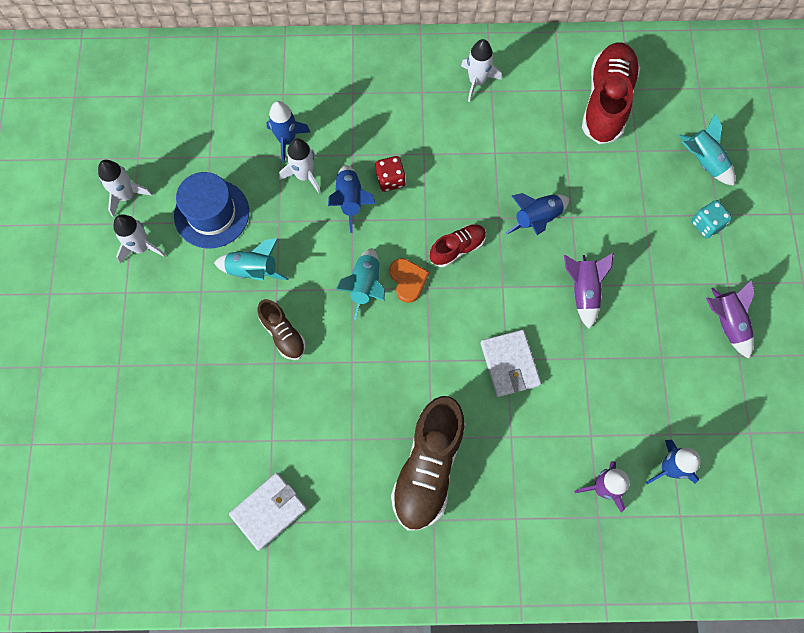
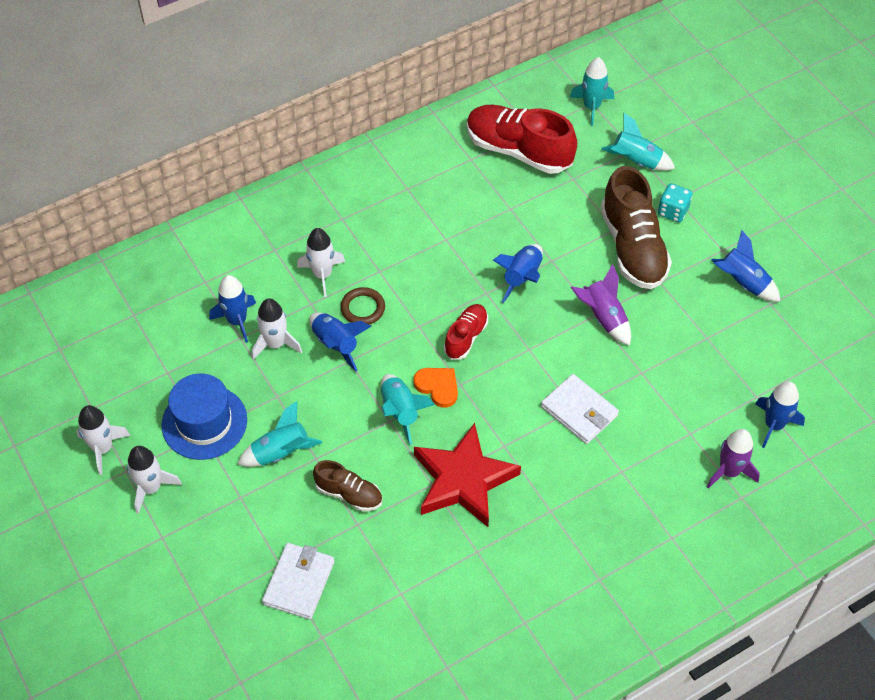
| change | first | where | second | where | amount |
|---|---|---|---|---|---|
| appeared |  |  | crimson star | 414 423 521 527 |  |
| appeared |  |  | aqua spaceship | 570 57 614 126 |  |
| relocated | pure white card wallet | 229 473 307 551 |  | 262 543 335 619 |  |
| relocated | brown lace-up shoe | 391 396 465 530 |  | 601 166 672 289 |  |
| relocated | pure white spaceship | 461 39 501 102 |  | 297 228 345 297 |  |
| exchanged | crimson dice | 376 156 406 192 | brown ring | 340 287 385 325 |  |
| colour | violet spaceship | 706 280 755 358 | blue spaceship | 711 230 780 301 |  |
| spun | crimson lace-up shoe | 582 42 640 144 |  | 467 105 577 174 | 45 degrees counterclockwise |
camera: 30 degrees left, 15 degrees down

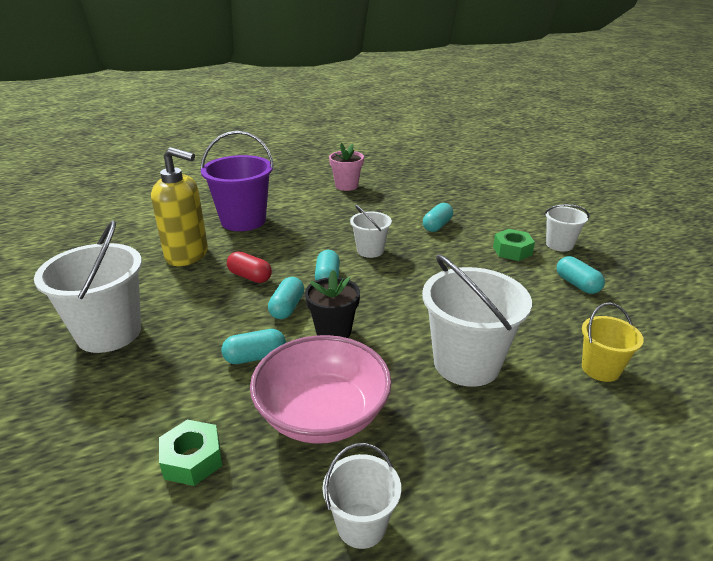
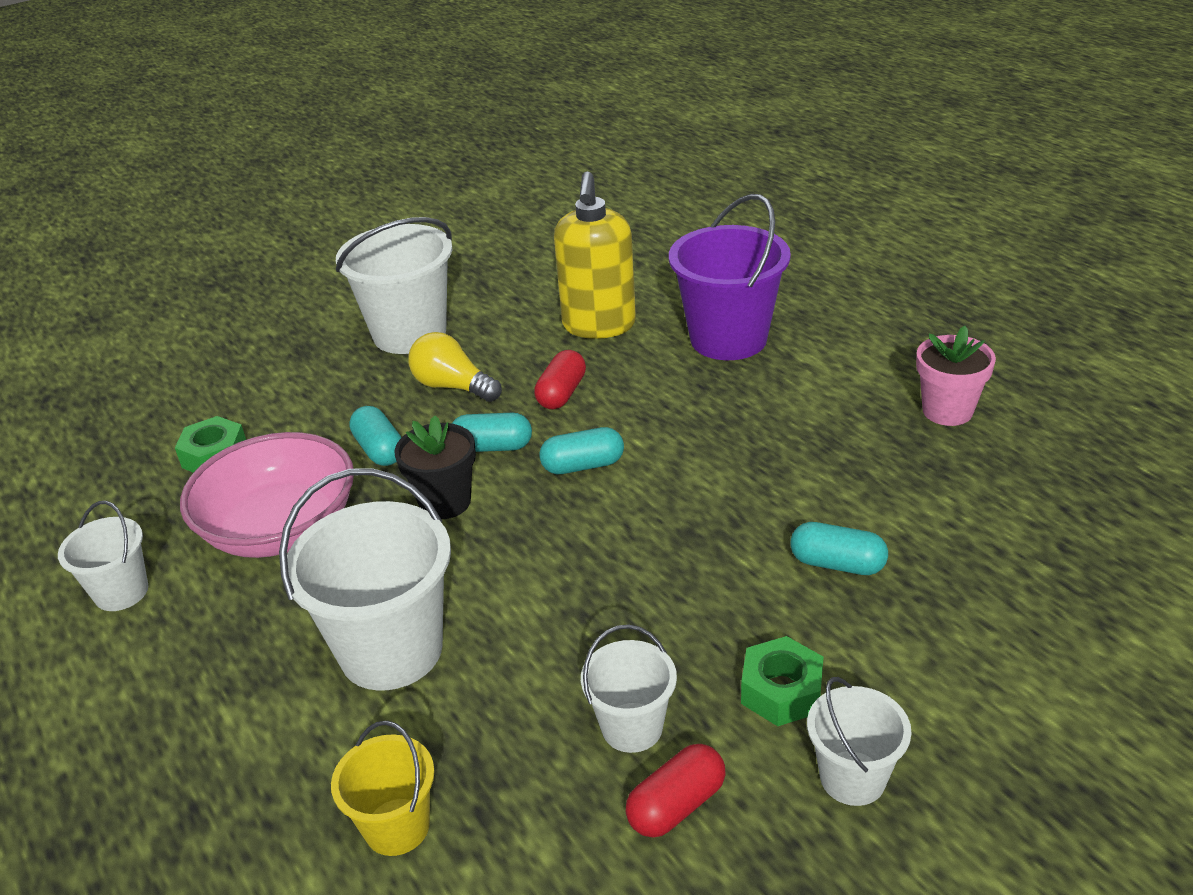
| change | first | where | second | where | amount |
|---|---|---|---|---|---|
| appeared |  |  | bright yellow light bulb | 408 332 502 402 |  |
| relocated | pure white bucket | 350 205 392 258 |  | 581 625 677 753 |  |
| colour | aqua pill shape | 557 256 605 294 | crimson pill shape | 626 744 725 838 |  |
camera: 80 degrees right, 5 degrees up

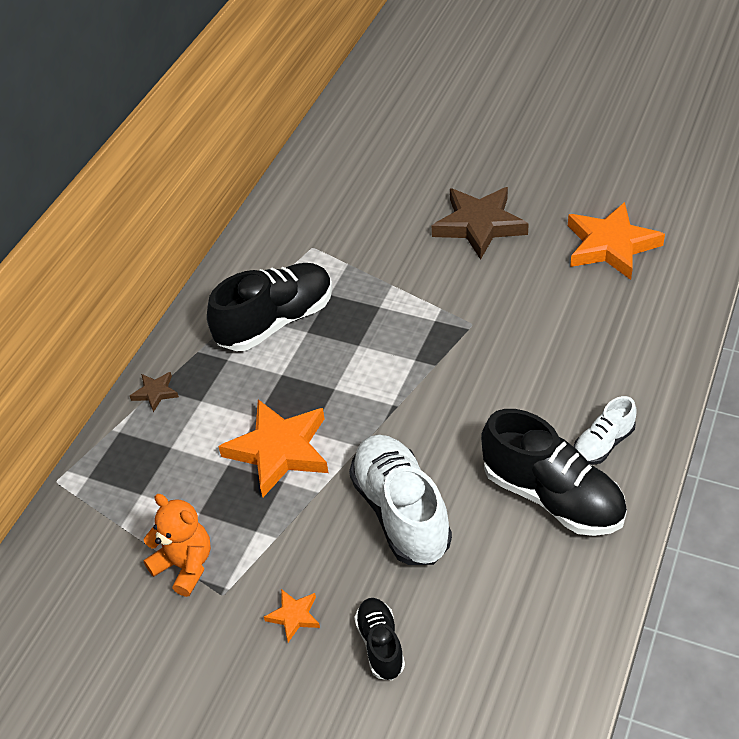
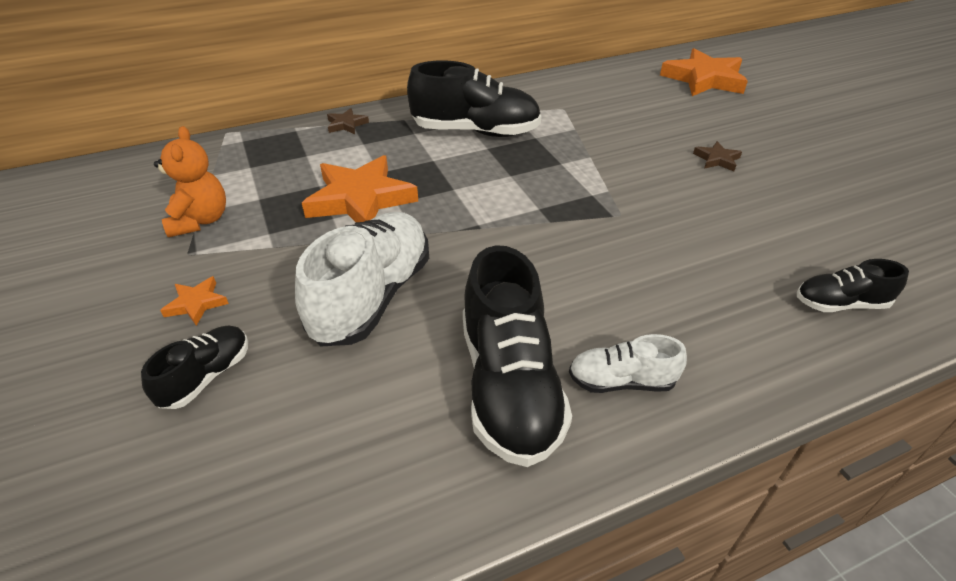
| change | first | where | second | where | amount |
|---|---|---|---|---|---|
| appeared |  |  | ebony lace-up shoe | 797 259 909 312 |  |
| relocated | bright orange star | 568 202 665 280 |  | 660 48 748 96 |  |
| size | brown star | 432 187 529 260 |  | 693 141 742 171 | x0.45 |
camera: 40 degrees right, 5 degrees down

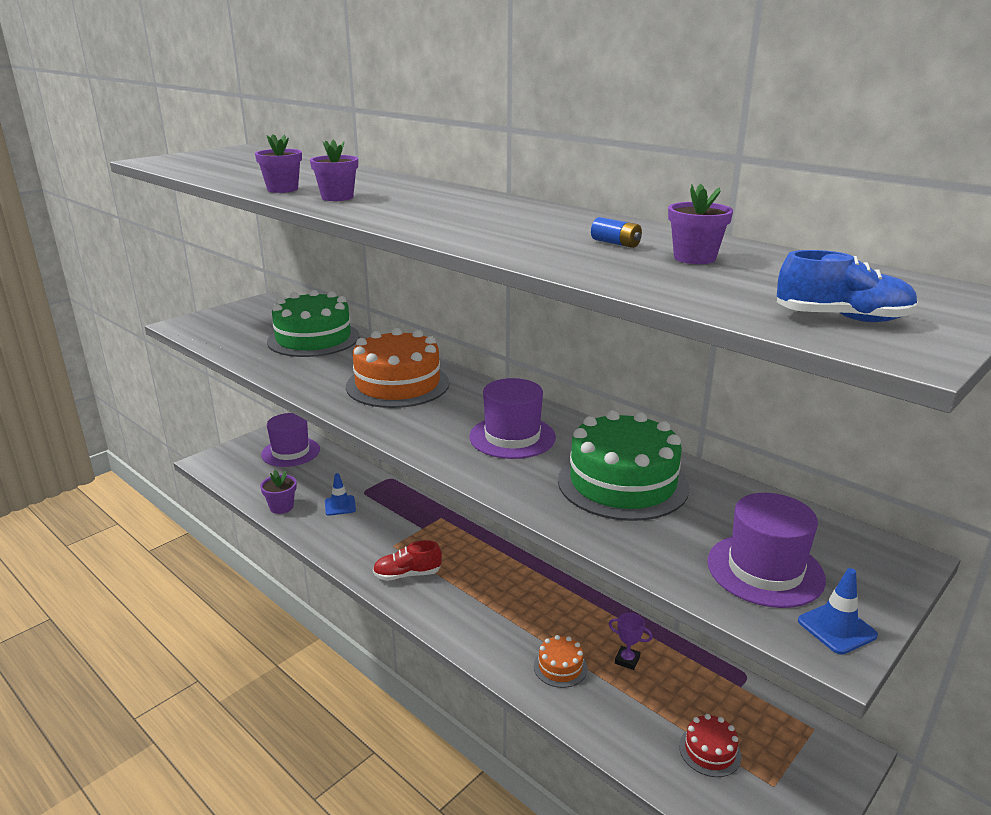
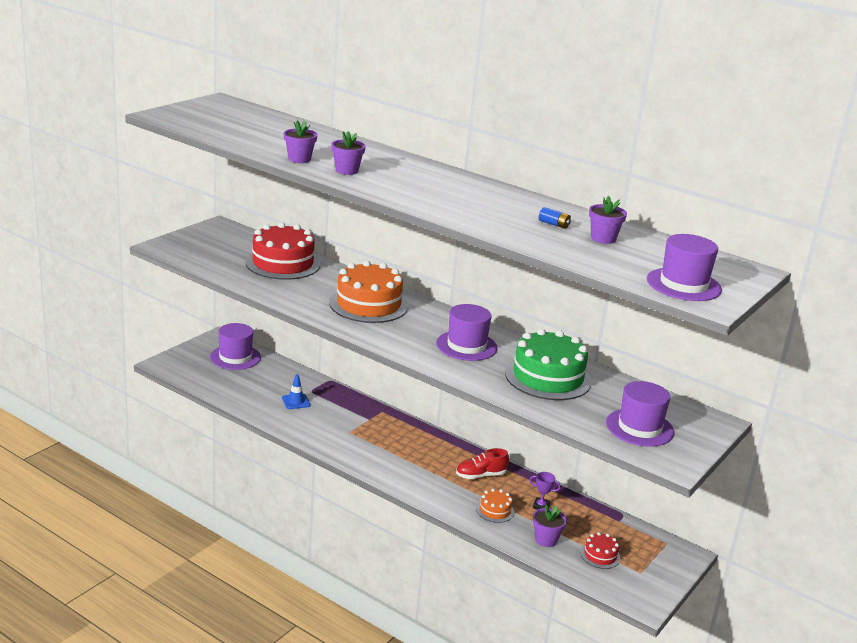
| change | first | where | second | where | amount |
|---|---|---|---|---|---|
| missing | blue safety cone | 798 568 878 655 |  |  |  |
| relocated | violet flower pot | 260 470 297 514 |  | 533 504 567 547 |  |
| relocated | crimson lace-up shoe | 373 540 442 581 |  | 456 448 509 479 |  |
| exchanged | blue lace-up shoe | 777 250 918 322 | violet hat | 647 234 722 301 |  |
| colour | emerald layer cake | 267 290 359 357 | crimson layer cake | 245 222 320 280 |  |
camera: 10 degrees left, 0 degrees up

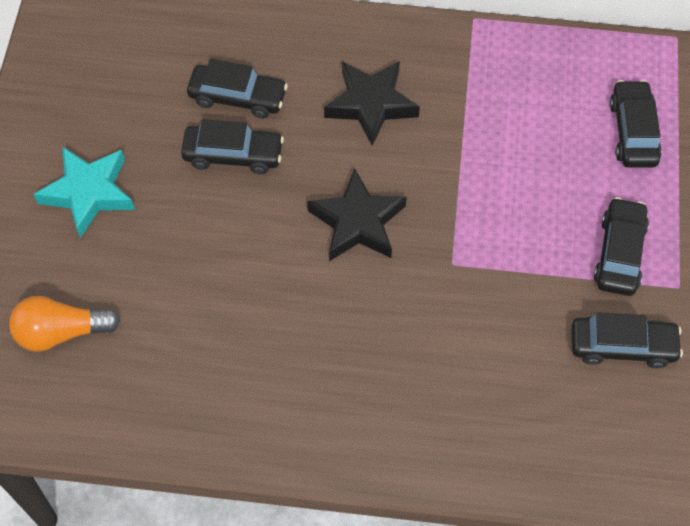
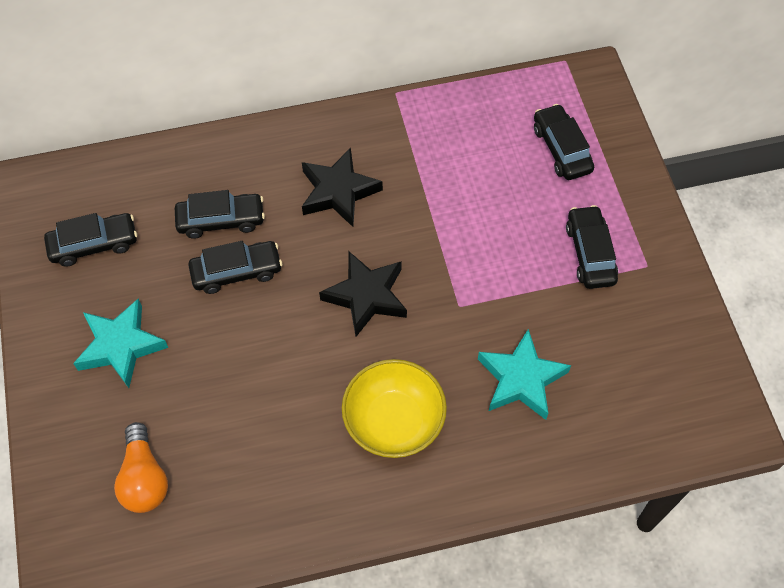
| change | first | where | second | where | amount |
|---|---|---|---|---|---|
| appeared |  |  | bright yellow bowl | 342 359 447 458 |  |
| appeared |  |  | aqua star | 478 329 571 420 |  |
| relocated | ebony automobile | 571 313 683 368 |  | 44 213 137 267 |  |
| spun | bright orange light bulb | 9 296 120 351 |  | 114 422 168 513 | 75 degrees counterclockwise |
camera: 20 degrees left, 0 degrees up

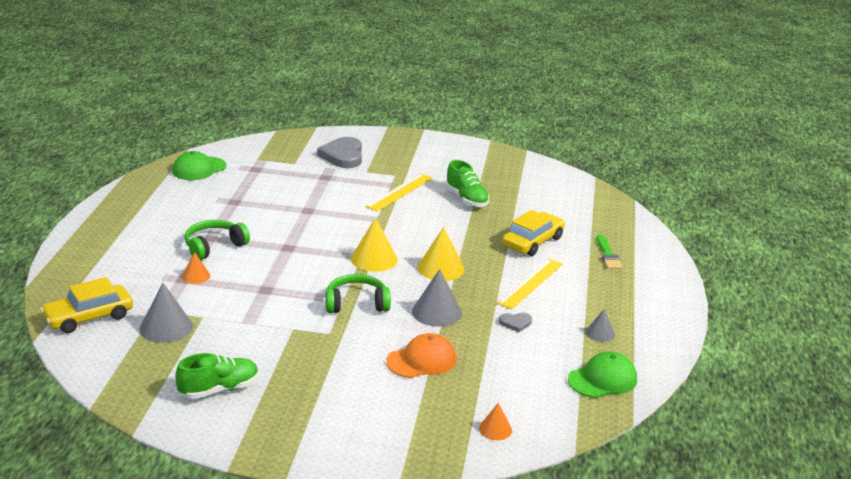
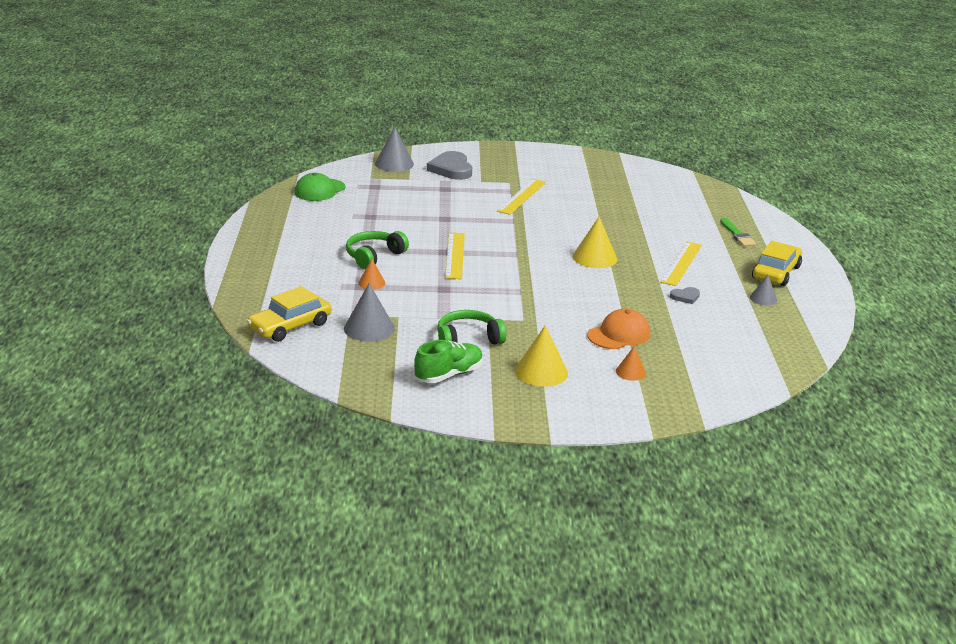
| change | first | where | second | where | amount |
|---|---|---|---|---|---|
| missing | emerald lace-up shoe | 446 160 490 207 |  |  |  |
| missing | emerald baseball cap | 568 352 637 398 |  |  |  |
| appeared |  |  | bright yellow straightedge | 445 233 465 279 |  |
| relocated | emerald headphones | 325 274 391 313 |  | 437 310 506 345 |  |
| relocated | bright yellow cone | 351 218 398 272 |  | 515 325 568 387 |  |
| relocated | grey cone | 412 269 462 327 |  | 375 127 414 172 |  |
| relocated | bright orange cone | 479 403 512 440 |  | 616 346 646 381 |  |
| relocated | bright yellow automobile | 502 210 565 256 |  | 752 241 802 286 |  |
camera: 10 degrees left, 0 degrees up

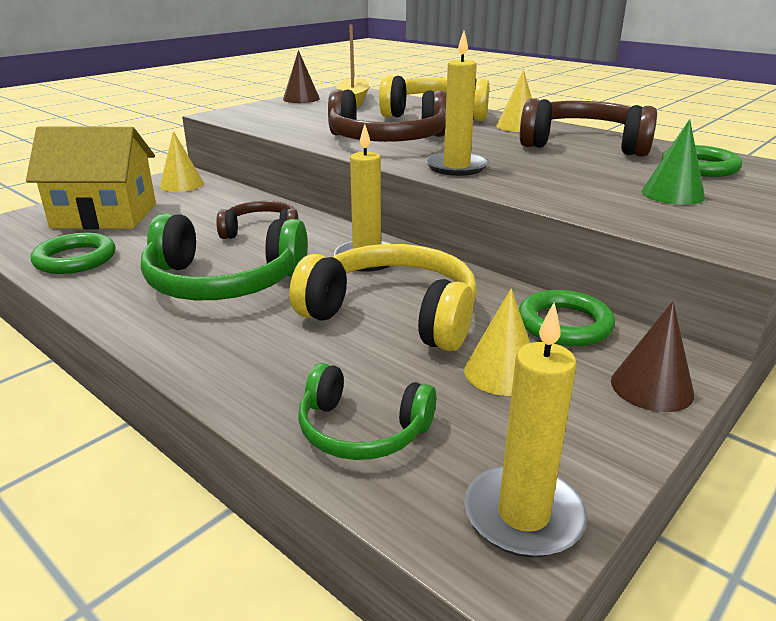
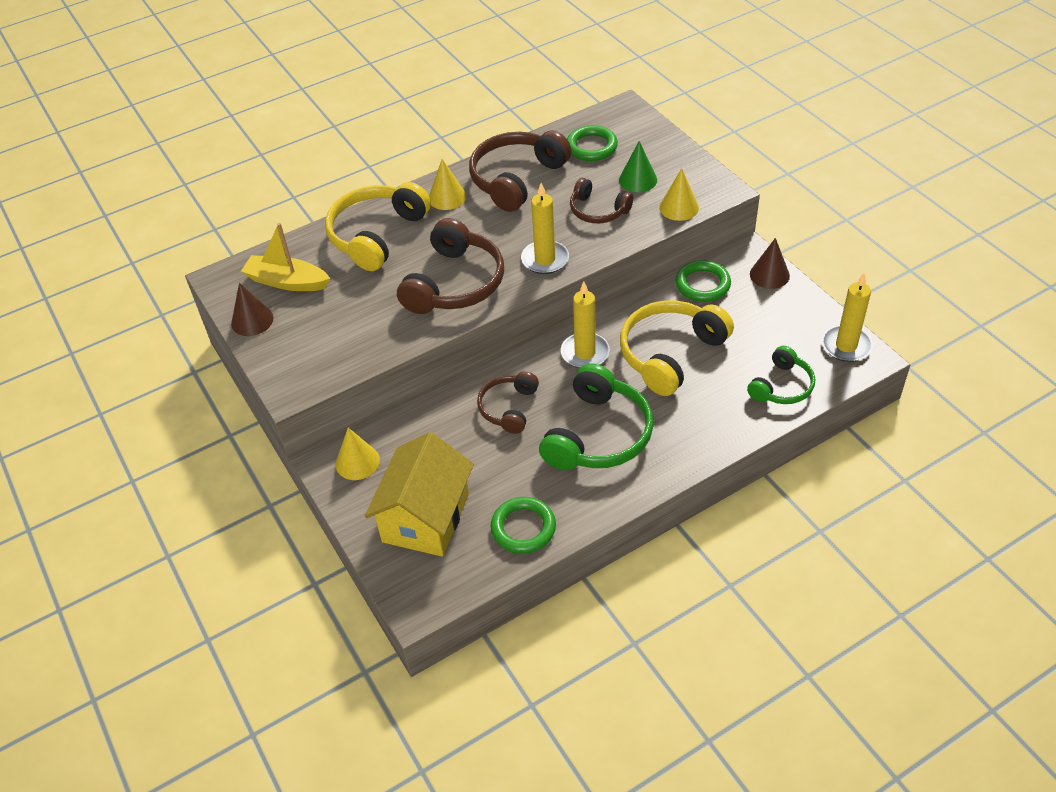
| change | first | where | second | where | amount |
|---|---|---|---|---|---|
| appeared |  |  | brown headphones | 570 178 633 223 |  |
| relocated | bright yellow cone | 464 288 530 396 |  | 659 168 699 221 |  |
camera: 70 degrees left, 20 degrees up

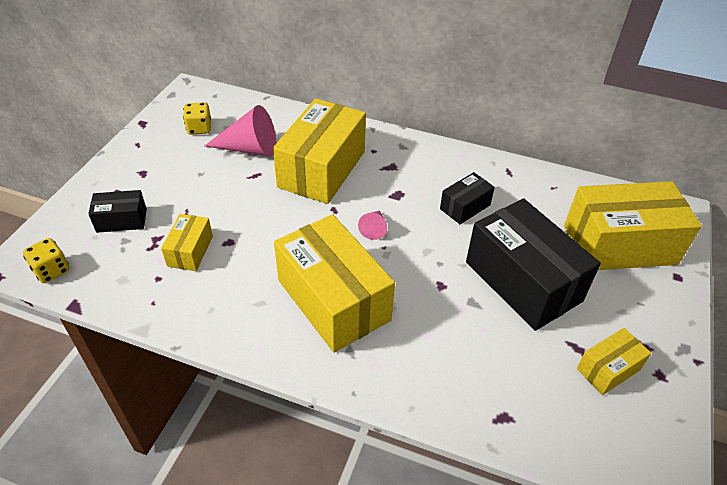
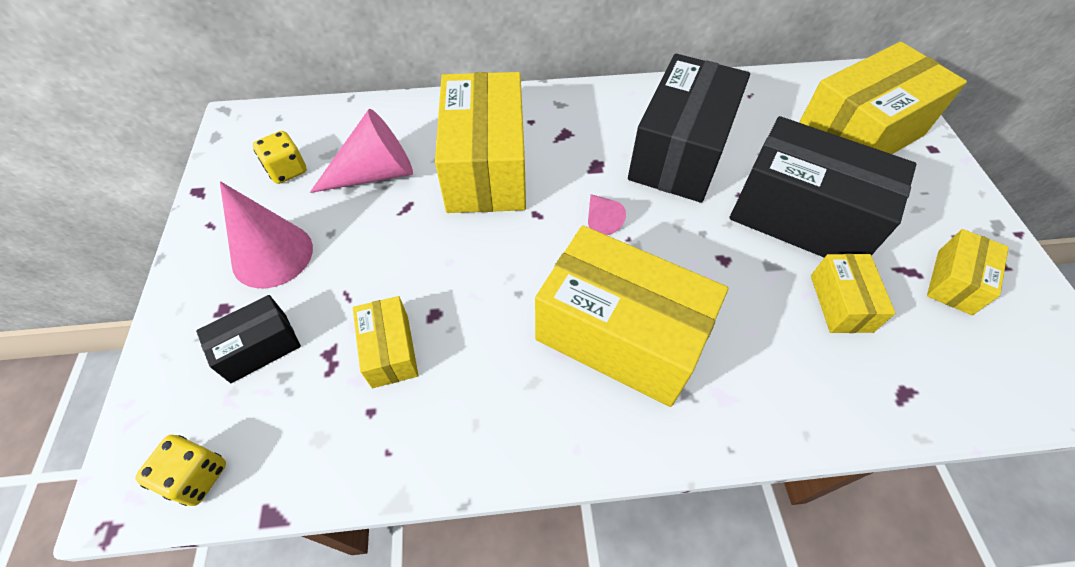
| change | first | where | second | where | amount |
|---|---|---|---|---|---|
| appeared |  |  | pink cone | 220 181 313 288 |  |
| appeared |  |  | bright yellow parcel | 811 254 896 333 |  |
| size | ebony parcel | 440 172 495 224 |  | 628 54 750 203 | x2.08 |
camera: 25 degrees left, 10 degrees up

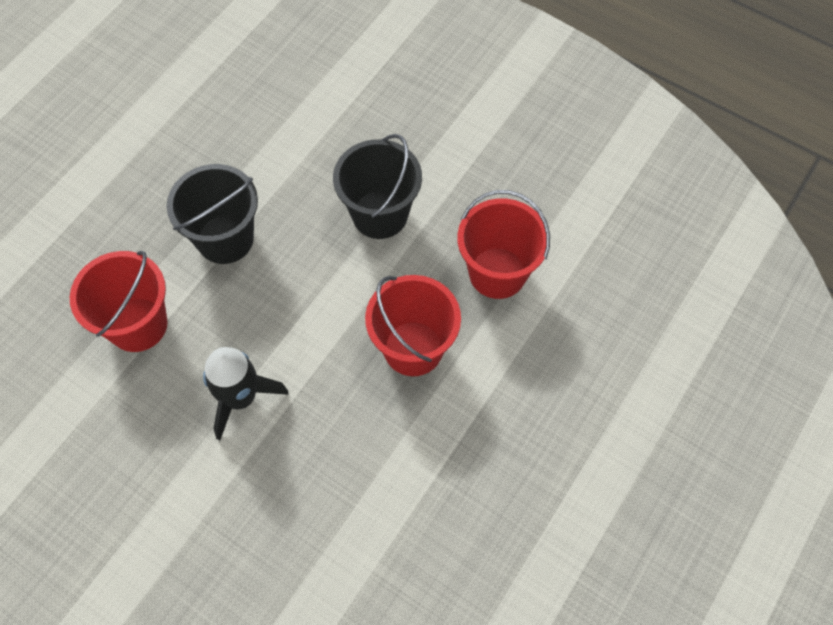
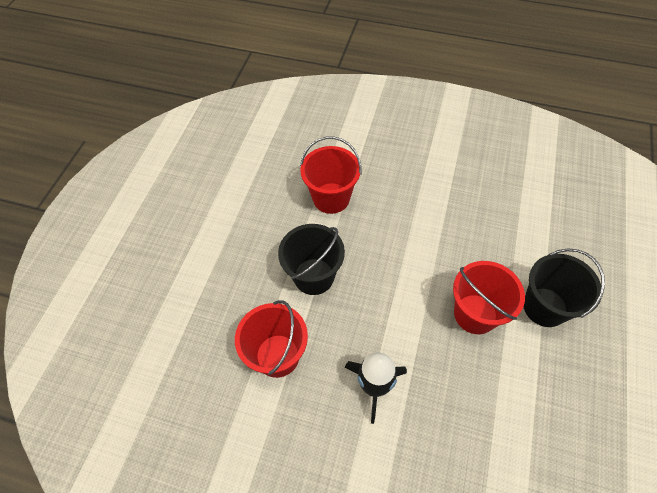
| change | first | where | second | where | amount |
|---|---|---|---|---|---|
| relocated | ebony bucket | 333 134 422 239 |  | 524 248 605 327 |  |
| relocated | crimson bucket | 457 190 550 299 |  | 300 137 362 214 |  |
camera: 15 degrees left, 5 degrees down

